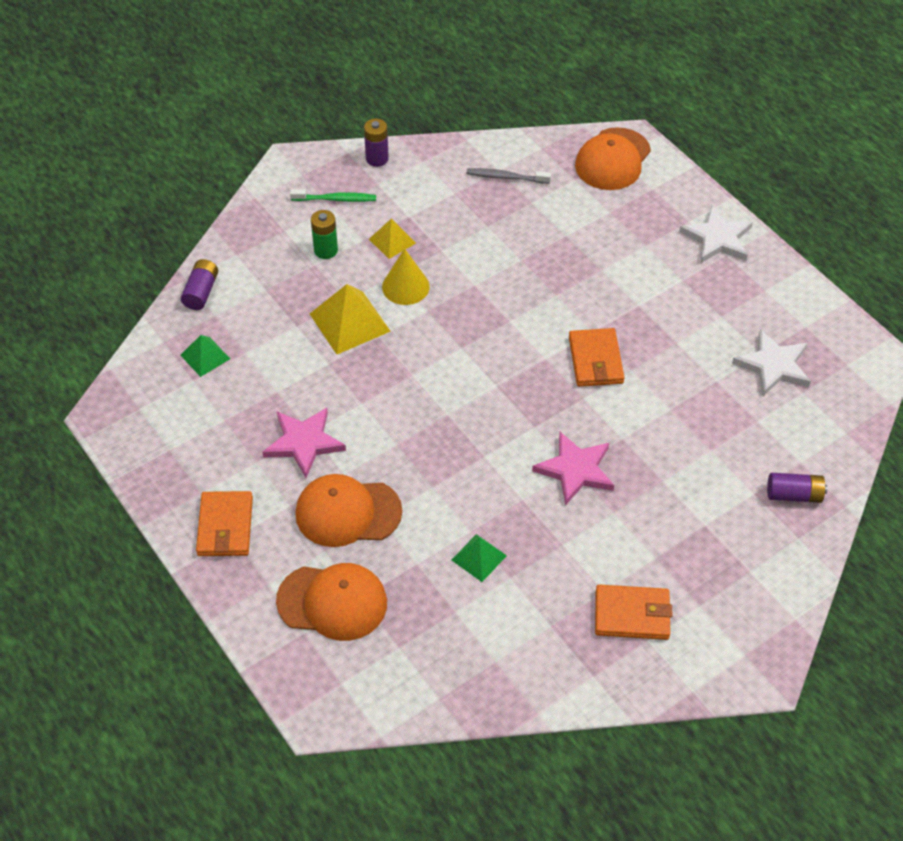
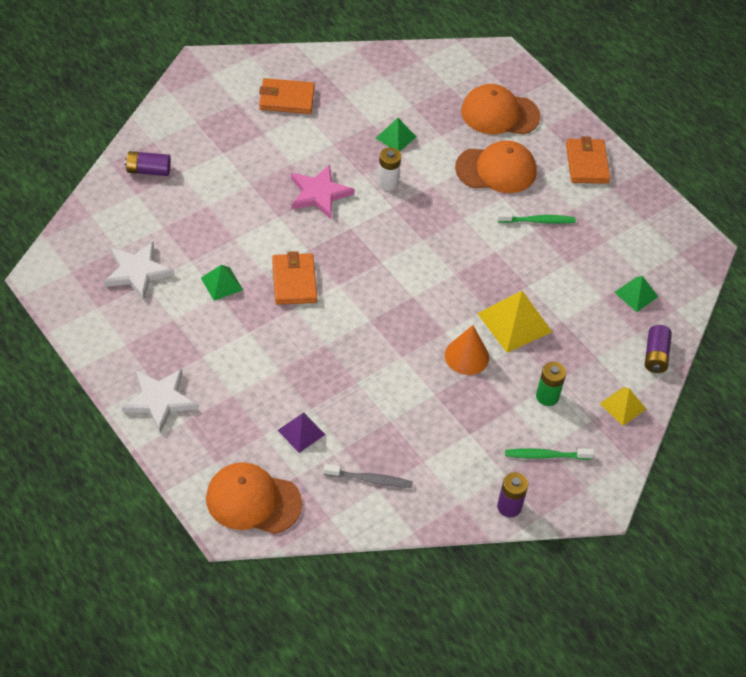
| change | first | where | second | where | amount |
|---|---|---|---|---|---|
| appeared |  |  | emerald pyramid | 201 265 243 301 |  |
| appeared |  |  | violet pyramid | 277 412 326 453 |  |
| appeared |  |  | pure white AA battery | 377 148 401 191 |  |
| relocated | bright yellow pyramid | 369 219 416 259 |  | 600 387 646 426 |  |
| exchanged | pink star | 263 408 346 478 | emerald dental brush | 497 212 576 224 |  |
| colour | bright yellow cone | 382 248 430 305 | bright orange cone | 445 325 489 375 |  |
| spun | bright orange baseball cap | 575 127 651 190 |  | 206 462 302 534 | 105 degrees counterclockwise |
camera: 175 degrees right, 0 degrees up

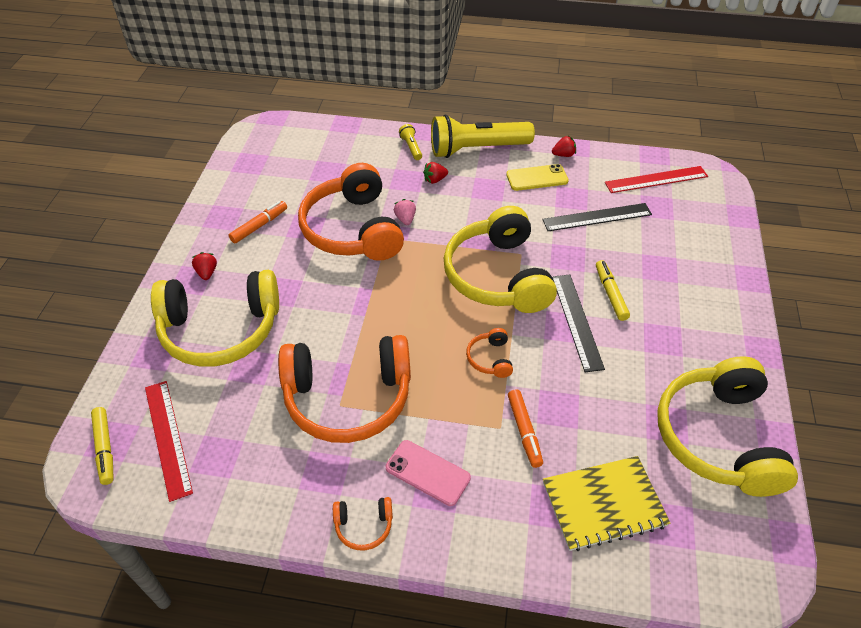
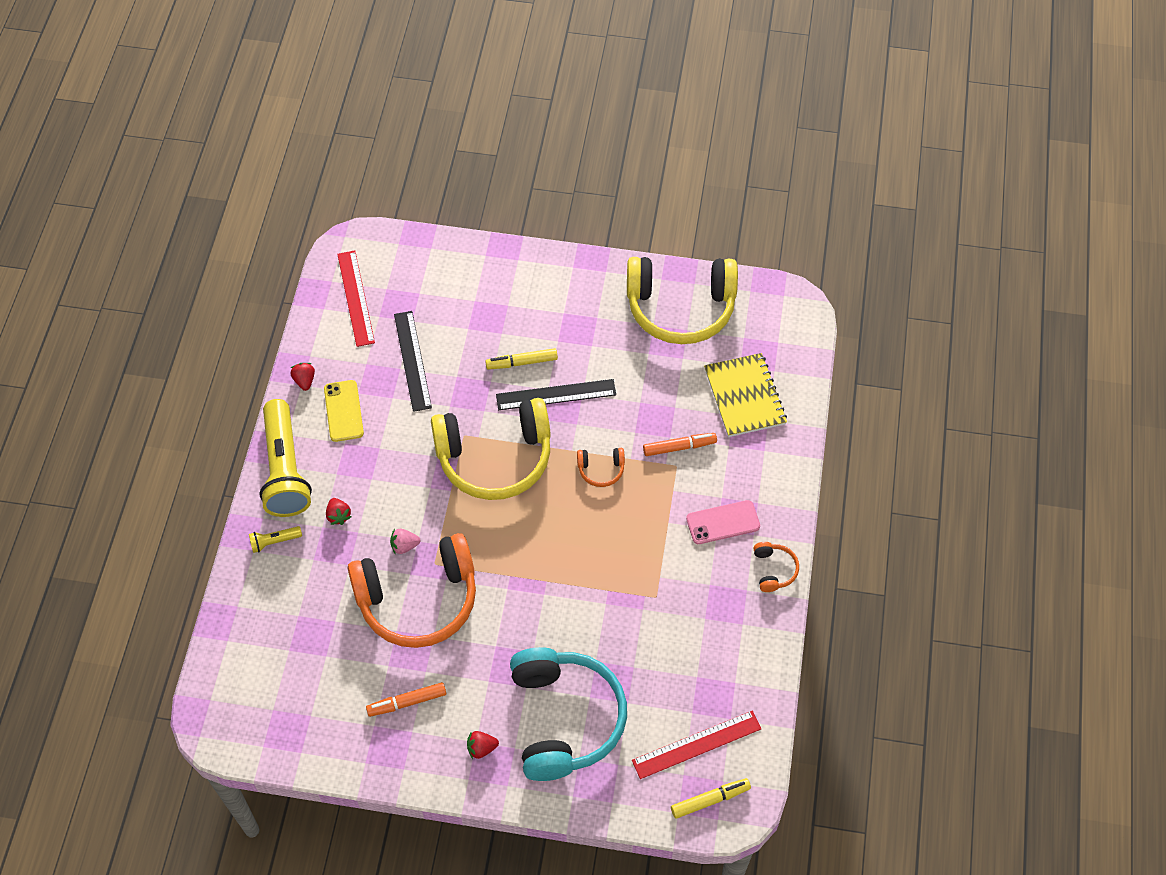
| change | first | where | second | where | amount |
|---|---|---|---|---|---|
| missing | bright orange headphones | 278 335 411 443 |  |  |  |
| colour | bright yellow headphones | 151 270 279 367 | aqua headphones | 510 647 627 781 |  |
| spun | bright orange marker pen | 229 201 287 243 |  | 366 682 446 717 | 60 degrees counterclockwise |
| spun | pink mobile phone | 386 440 471 506 |  | 686 500 760 544 | 45 degrees clockwise |
camera: 90 degrees left, 10 degrees up

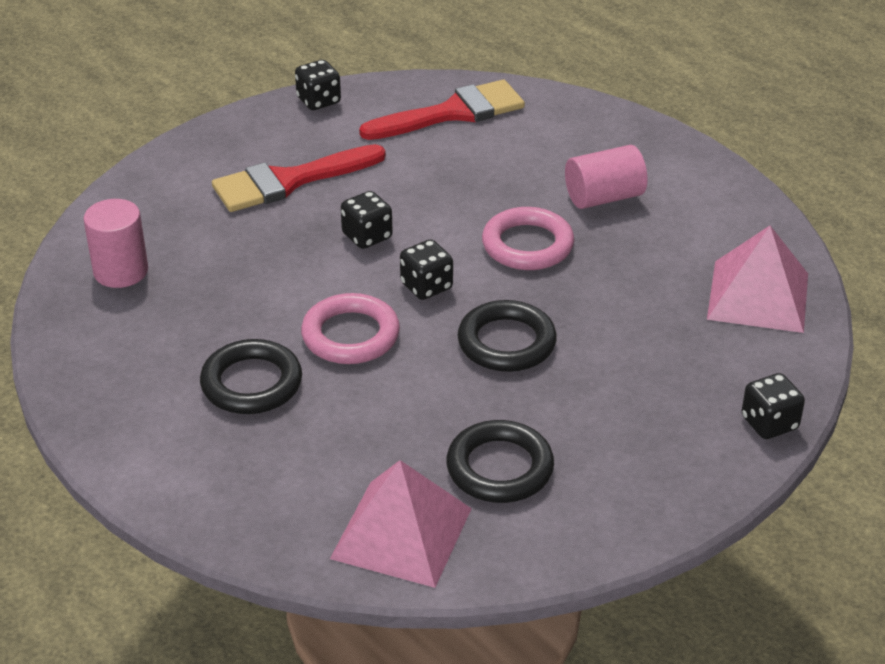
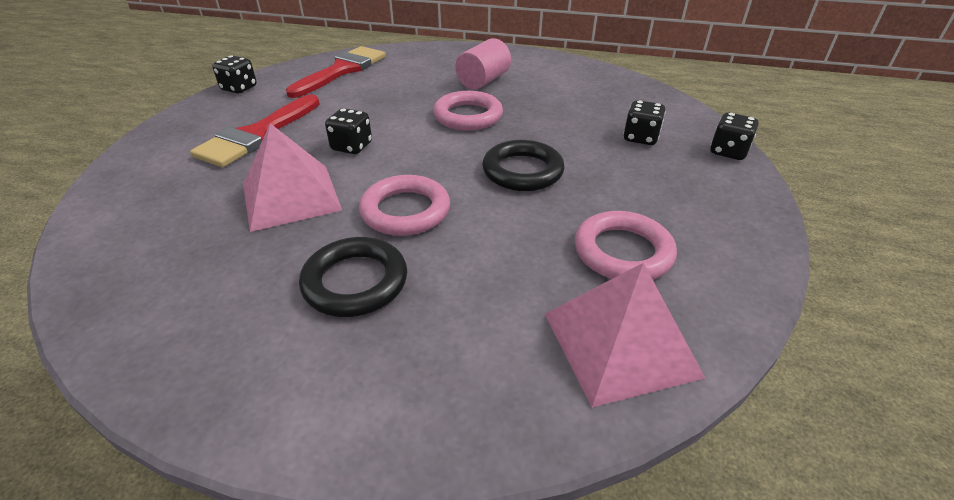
| change | first | where | second | where | amount |
|---|---|---|---|---|---|
| missing | pink solid cylinder | 84 199 148 288 |  |  |  |
| relocated | ebony dice | 400 240 453 300 |  | 623 100 666 145 |  |
| relocated | pink pyramid | 707 226 808 333 |  | 243 123 342 232 |  |
| colour | ebony ring | 446 420 554 503 | pink ring | 575 211 677 280 |  |
camera: 35 degrees left, 0 degrees up

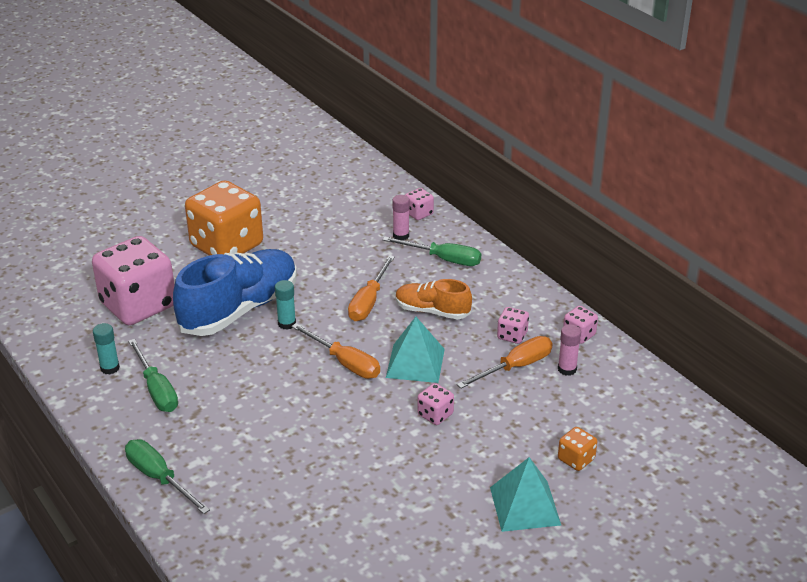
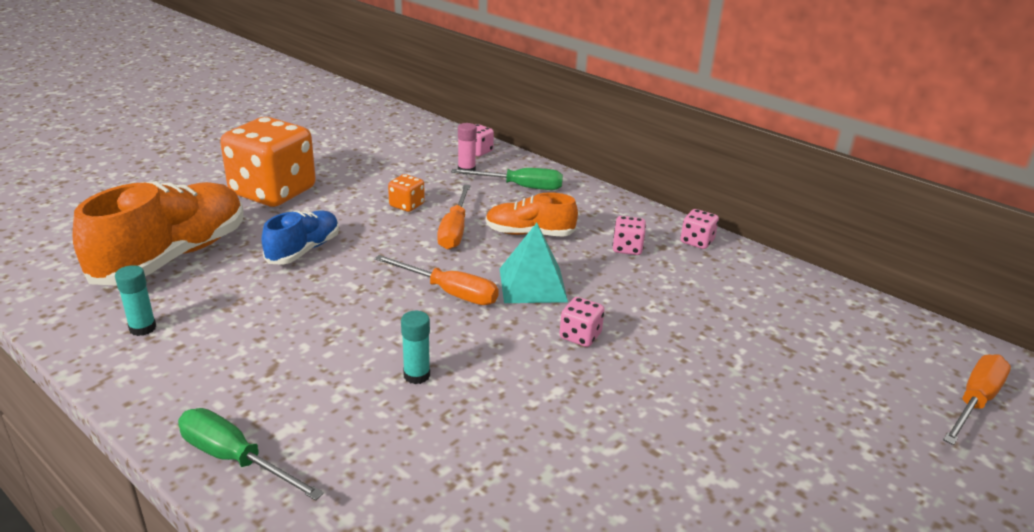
| change | first | where | second | where | amount |
|---|---|---|---|---|---|
| missing | emerald hand screwdriver | 128 339 178 412 |  |  |  |
| missing | aqua pyramid | 490 457 561 532 |  |  |  |
| missing | pink glue stick | 558 324 581 376 |  |  |  |
| relocated | aqua glue stick | 275 280 296 330 |  | 401 311 430 384 |  |
| relocated | bright orange hand screwdriver | 457 336 552 388 |  | 943 354 1011 445 |  |
| relocated | bright orange dice | 558 427 597 471 |  | 388 174 425 212 |  |
| exchanged | pink dice | 92 236 175 325 | bright orange lace-up shoe | 73 181 243 285 |  |
| size | blue lace-up shoe | 173 249 297 336 |  | 262 210 339 265 | x0.54 |
camera: 15 degrees left, 5 degrees down

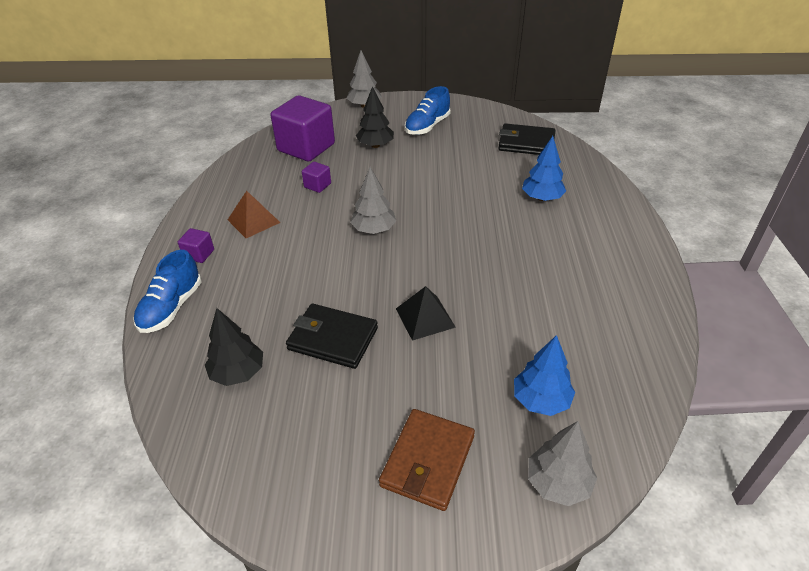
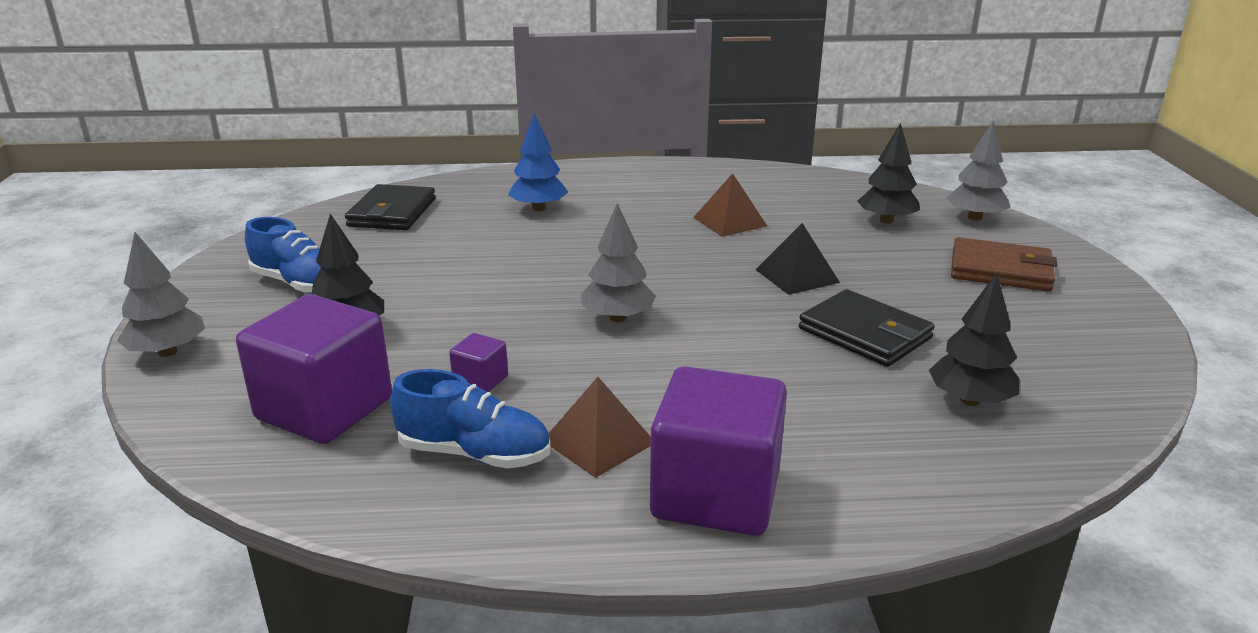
| change | first | where | second | where | amount |
|---|---|---|---|---|---|
| appeared |  |  | brown pyramid | 693 173 767 237 |  |
| relocated | blue lace-up shoe | 133 250 202 333 |  | 390 369 550 468 |  |
| colour | blue fir tree | 514 335 575 416 | ebony fir tree | 857 123 920 224 |  |
| spun | ebony card wallet | 286 303 378 369 |  | 799 289 935 367 | 60 degrees counterclockwise |
| size | violet block | 178 228 214 263 |  | 650 366 787 536 | x2.29 |
camera: 95 degrees left, 15 degrees down

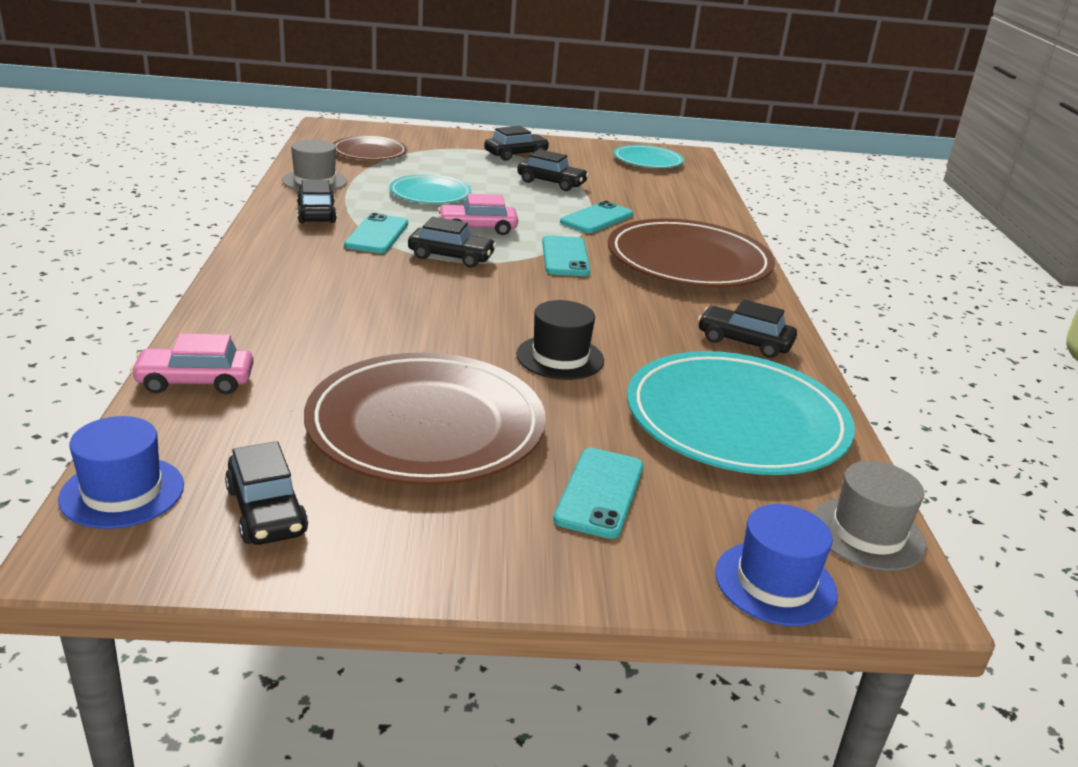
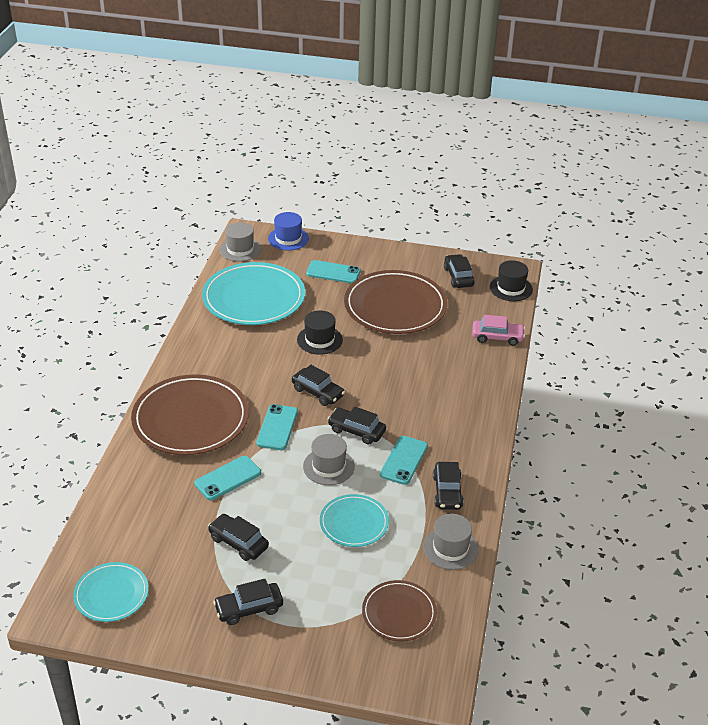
| change | first | where | second | where | amount |
|---|---|---|---|---|---|
| relocated | ebony automobile | 698 299 797 358 |  | 292 365 345 406 |  |
| exchanged | pink automobile | 438 194 518 235 | grey hat | 303 434 355 485 |  |
| colour | blue hat | 58 416 184 529 | ebony hat | 490 260 533 301 |  |
| spun | aqua mobile phone | 553 448 643 539 |  | 306 260 361 284 | 75 degrees clockwise |
camera: 165 degrees left, 10 degrees up

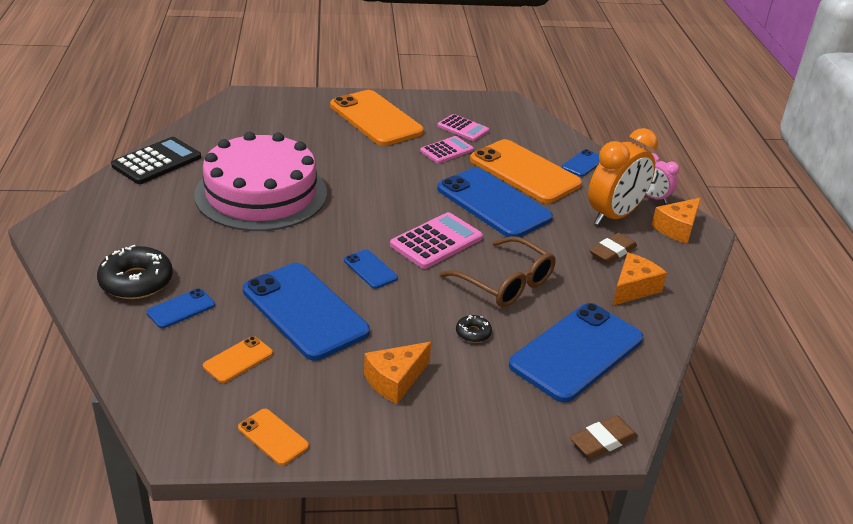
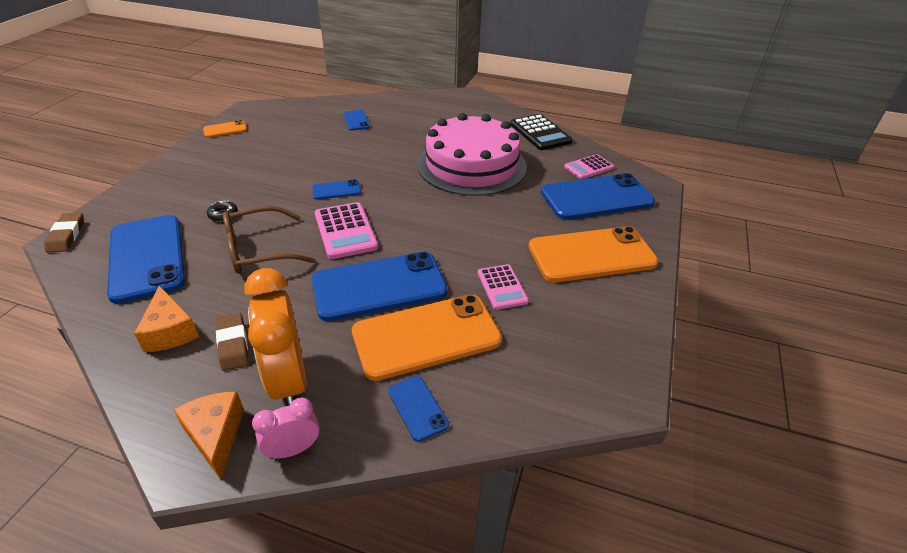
| change | first | where | second | where | amount |
|---|---|---|---|---|---|
| missing | ebony doughnut | 97 245 173 299 |  |  |  |
| missing | bright orange mobile phone | 203 336 273 383 |  |  |  |
| missing | bright orange cheese wedge | 364 342 431 404 |  |  |  |
| relocated | blue mobile phone | 243 263 370 360 |  | 541 173 655 220 |  |
| relocated | pink calculator | 437 114 489 141 |  | 564 154 614 179 |  |
camera: 115 degrees right, 5 degrees up

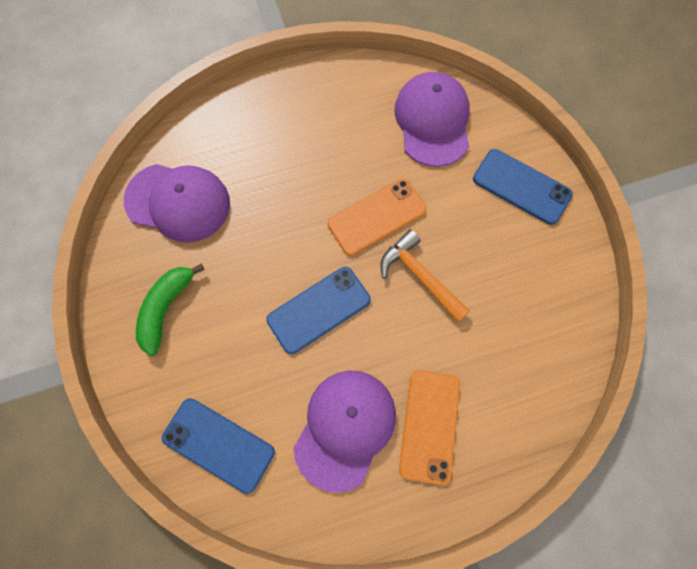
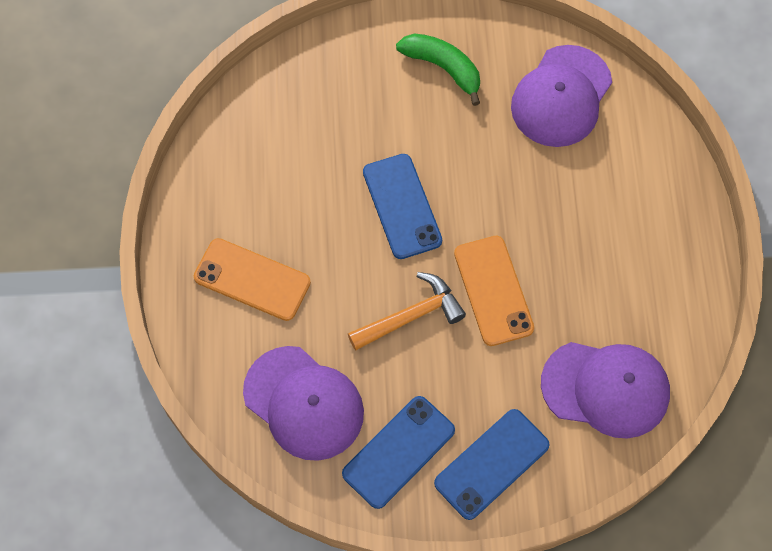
| change | first | where | second | where | amount |
|---|---|---|---|---|---|
| relocated | blue mobile phone | 162 398 275 494 |  | 342 396 455 509 |  |
| relocated | violet baseball cap | 293 370 396 493 |  | 243 346 364 461 |  |
camera: 105 degrees right, 5 degrees down

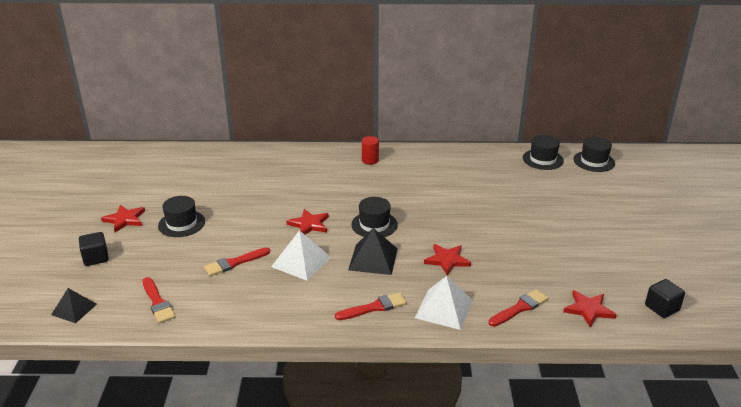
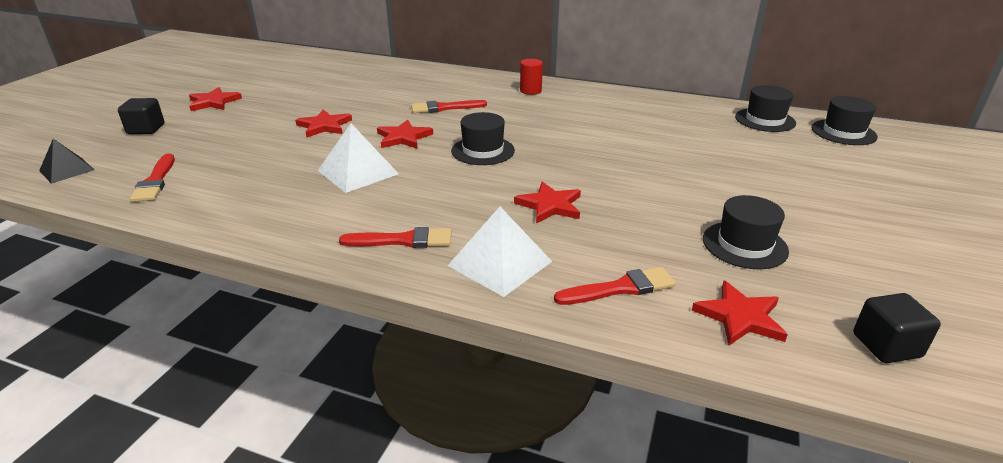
| change | first | where | second | where | amount |
|---|---|---|---|---|---|
| missing | ebony pyramid | 348 228 398 275 |  |  |  |
| appeared |  |  | crimson star | 295 109 352 137 |  |
| relocated | ebony hat | 158 196 205 237 |  | 703 195 789 269 |  |
| relocated | crimson paintbrush | 204 247 270 276 |  | 411 100 487 113 |  |
camera: 20 degrees right, 0 degrees up

